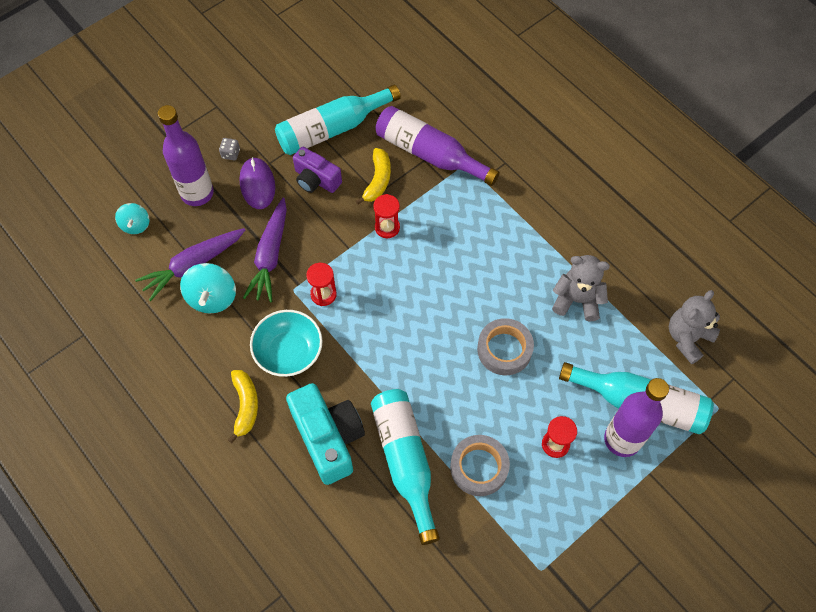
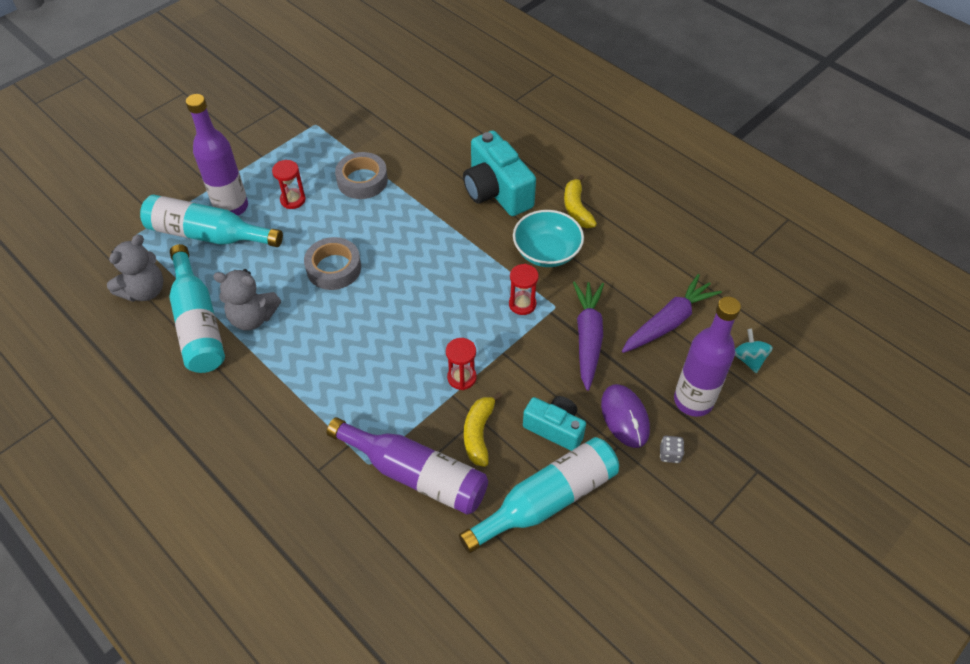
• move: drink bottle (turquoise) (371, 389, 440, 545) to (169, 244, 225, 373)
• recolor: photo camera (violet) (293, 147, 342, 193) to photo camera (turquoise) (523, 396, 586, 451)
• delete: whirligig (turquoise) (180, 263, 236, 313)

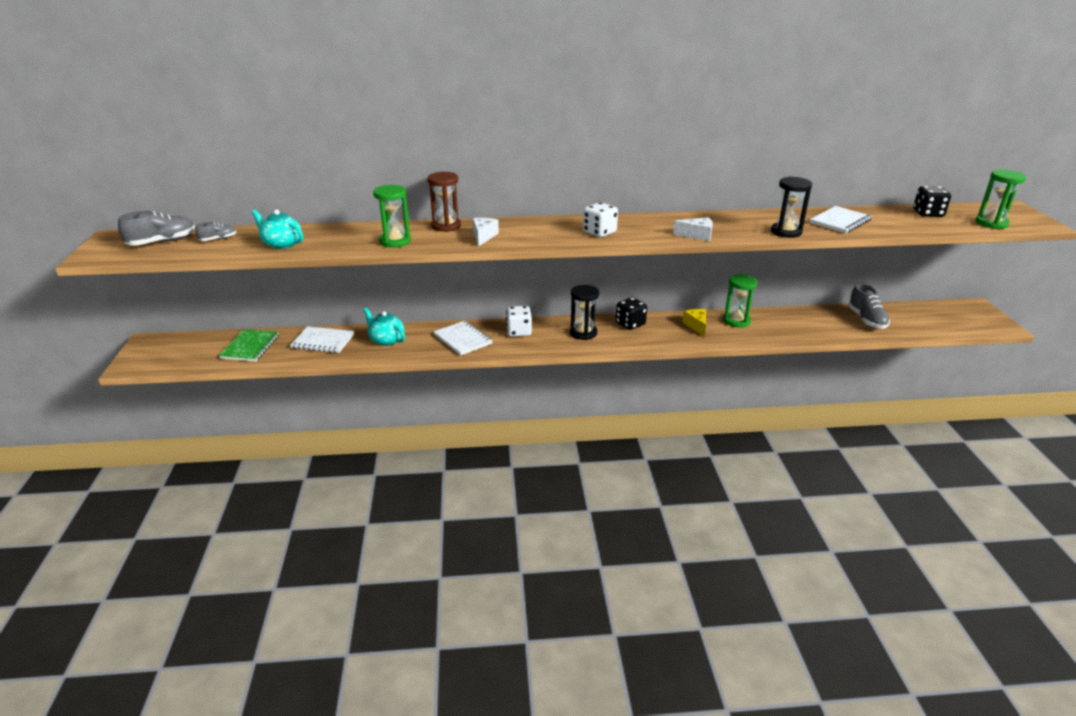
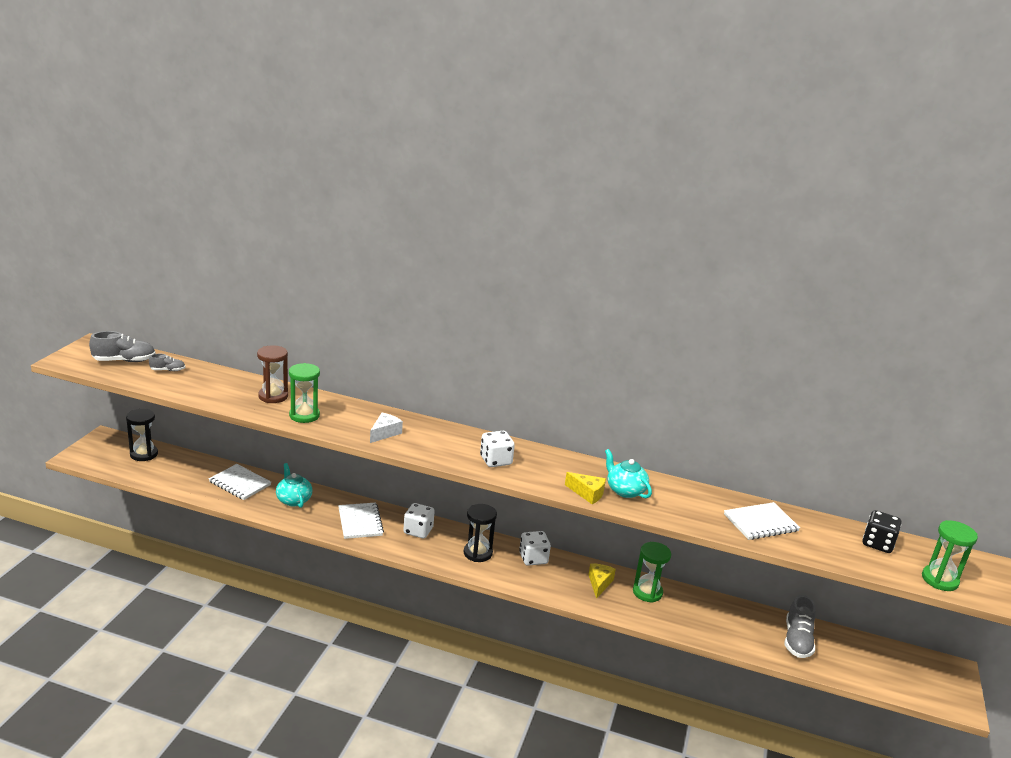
• move: sandglass (ebony) (771, 177, 812, 238) to (126, 409, 158, 461)
• move: sandglass (brown) (427, 172, 461, 232) to (257, 346, 288, 403)
• recolor: die (ebony) (616, 297, 647, 330) to die (pure white) (519, 531, 551, 566)
• recolor: cheese (pure white) (673, 217, 713, 241) to cheese (bright yellow) (565, 472, 606, 504)
• move: teapot (turquoise) (252, 209, 303, 249) to (605, 449, 652, 498)
• delete: exercise book (leaf-green) (219, 329, 279, 362)

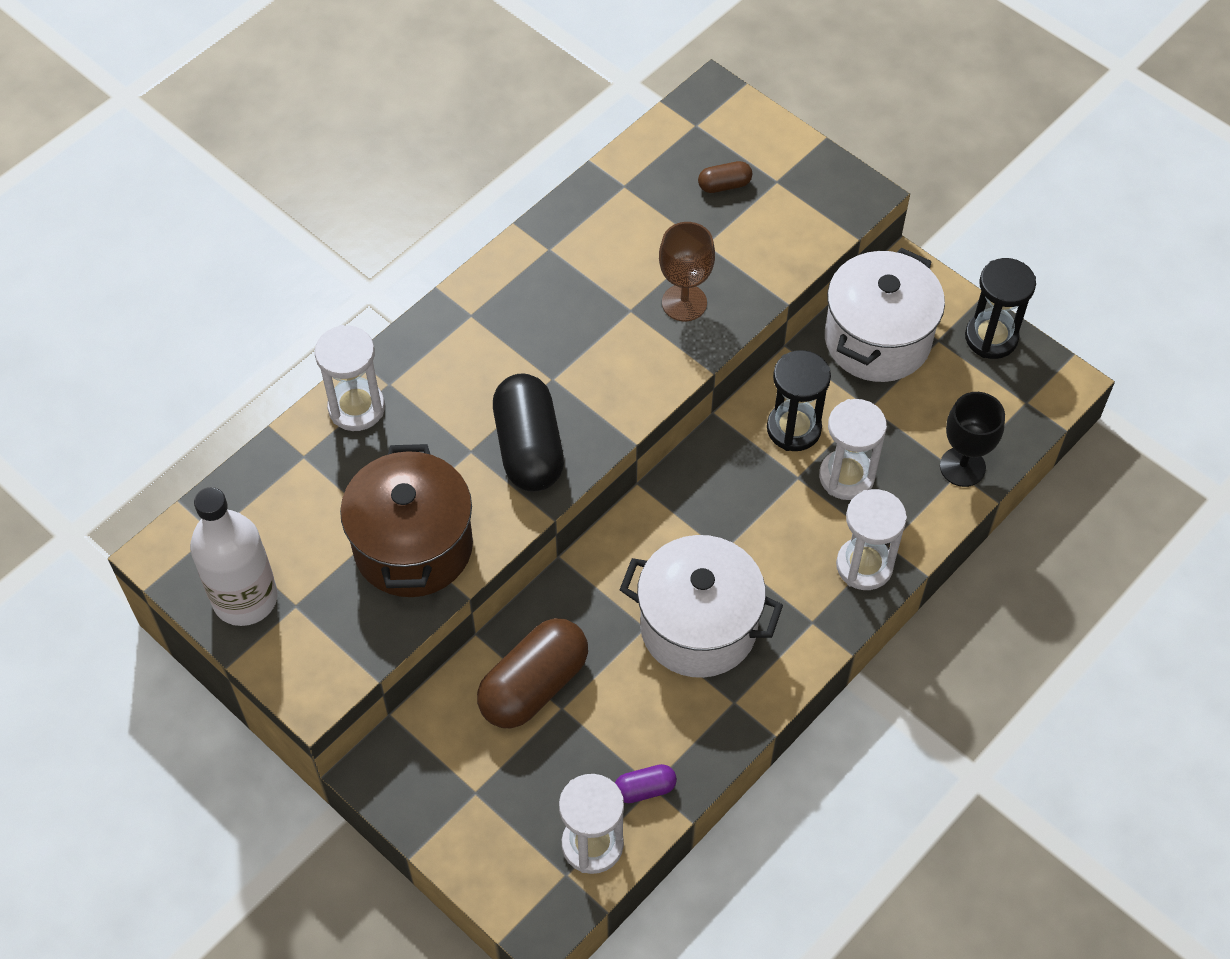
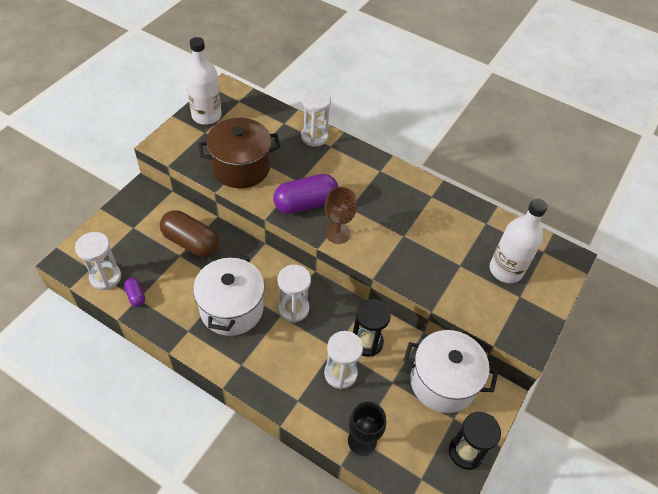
• recolor: pill (ebony) (493, 374, 564, 492) to pill (violet) (273, 174, 339, 214)
• move: sandglass (pure white) (836, 489, 907, 590) to (277, 265, 311, 323)
• move: wine glass (brown) (659, 222, 715, 321) to (325, 187, 357, 244)
• replace: pill (brown) (698, 161, 752, 193) to drink bottle (pure white) (490, 199, 548, 283)

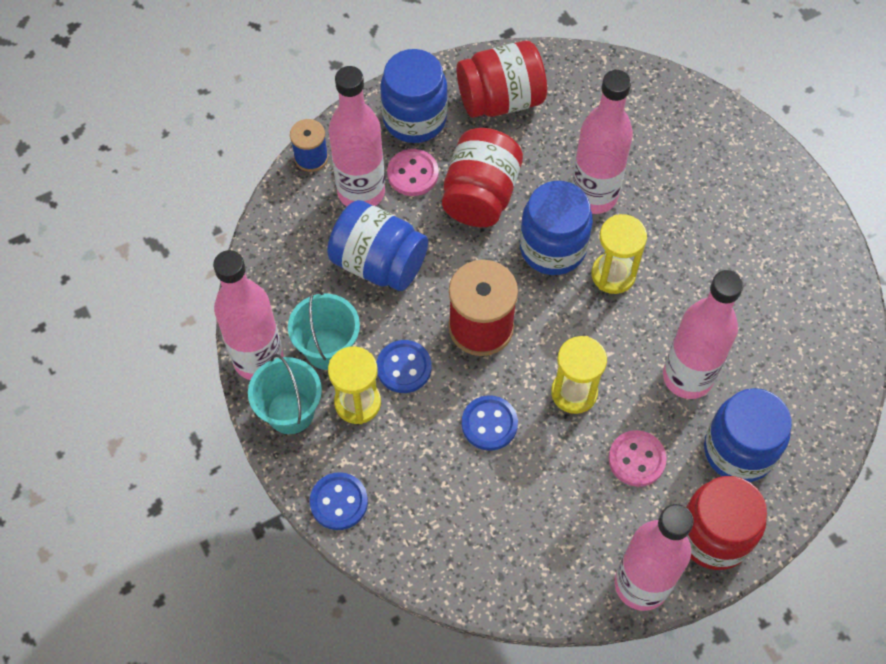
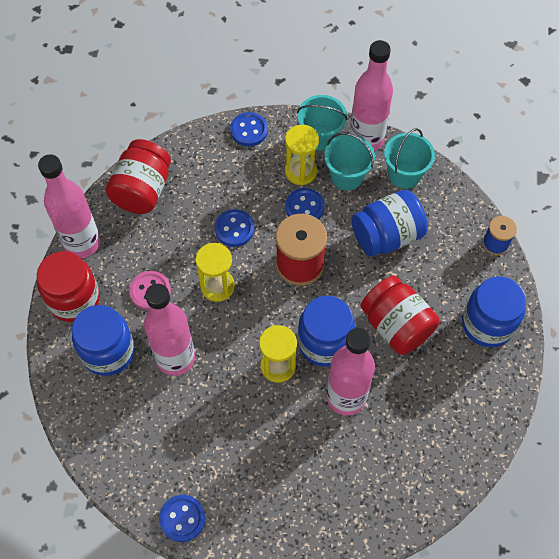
• move: jar (scarlet) (457, 41, 547, 118) to (106, 139, 171, 214)
• insert: shirt button (royal blue) (159, 495, 205, 542)
• insert: sand bucket (turquoise) (384, 128, 435, 189)
• delete: drink bottle (rosy) (329, 66, 385, 206)
• delete: shirt button (rosy) (387, 149, 438, 196)

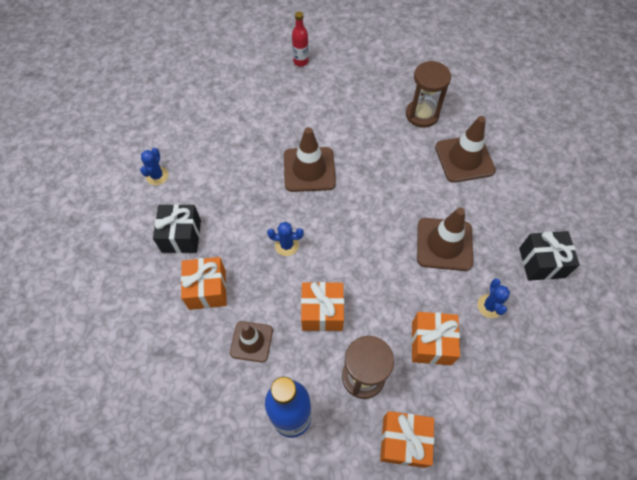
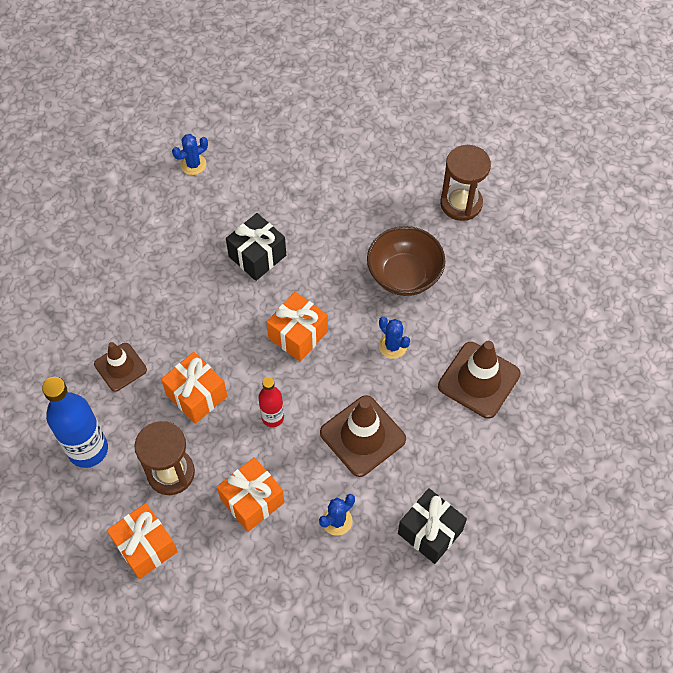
• move: present (ebony) (153, 204, 201, 253) to (226, 213, 286, 281)
• move: drink bottle (scarlet) (292, 11, 309, 67) to (258, 377, 284, 427)
• move: present (orange) (181, 257, 227, 310) to (267, 292, 328, 362)
• insert: serving bowl (brown) (367, 226, 445, 296)
• move: cactus (royal blue) (267, 222, 304, 256) to (379, 317, 410, 359)
• move: sandglass (brown) (406, 61, 451, 128) to (440, 145, 491, 221)
• delete: safety cone (brown) (284, 127, 336, 192)

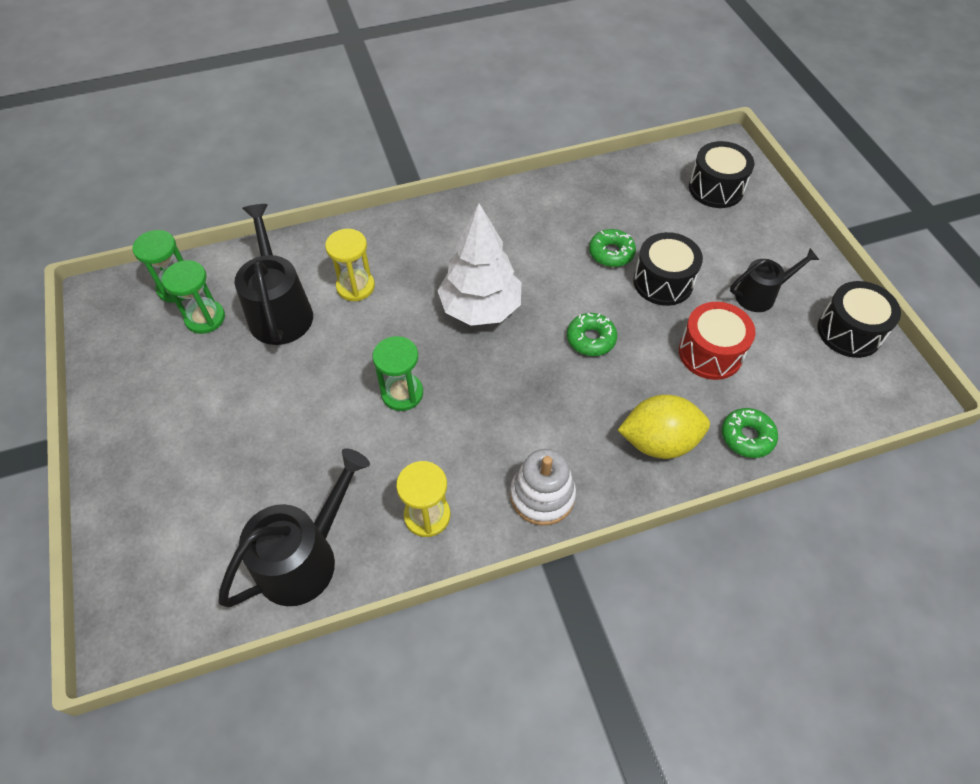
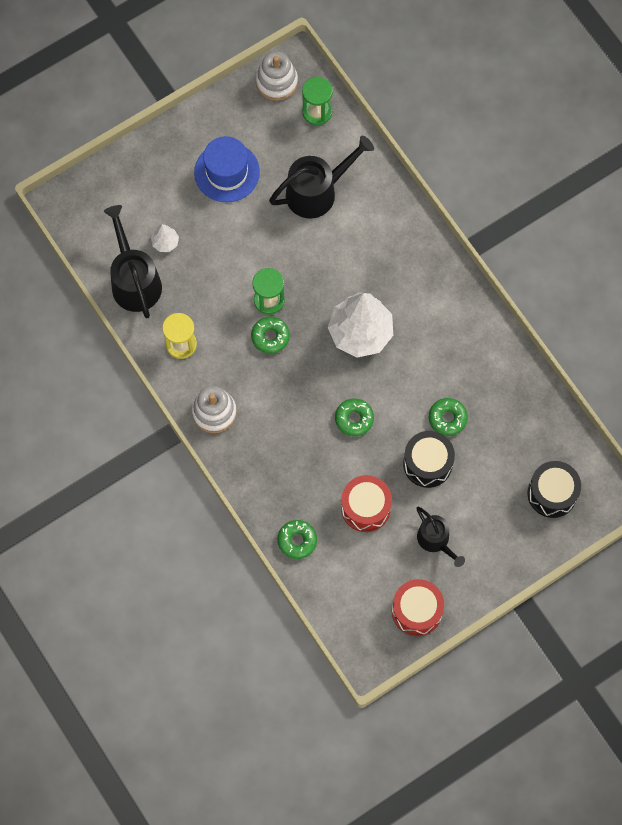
• rotate: watering can (ebony) (218, 448, 370, 607) = (104, 205, 162, 318) 135 degrees counterclockwise
• insert: fir tree (pure white) (151, 224, 179, 252)
• insert: hat (royal blue) (194, 136, 260, 202)
• insert: doughnut (leaf-green) (251, 317, 290, 354)
• insert: stacking toy (pure white) (256, 51, 298, 101)
• recolor: snare drum (ebony) (818, 281, 901, 358) to snare drum (scarlet) (392, 579, 444, 636)
• delete: sandglass (leaf-green) (162, 260, 225, 334)
• delete: sandglass (bright yellow) (325, 229, 375, 301)
• delete: toy lemon (bright yellow) (618, 395, 710, 459)

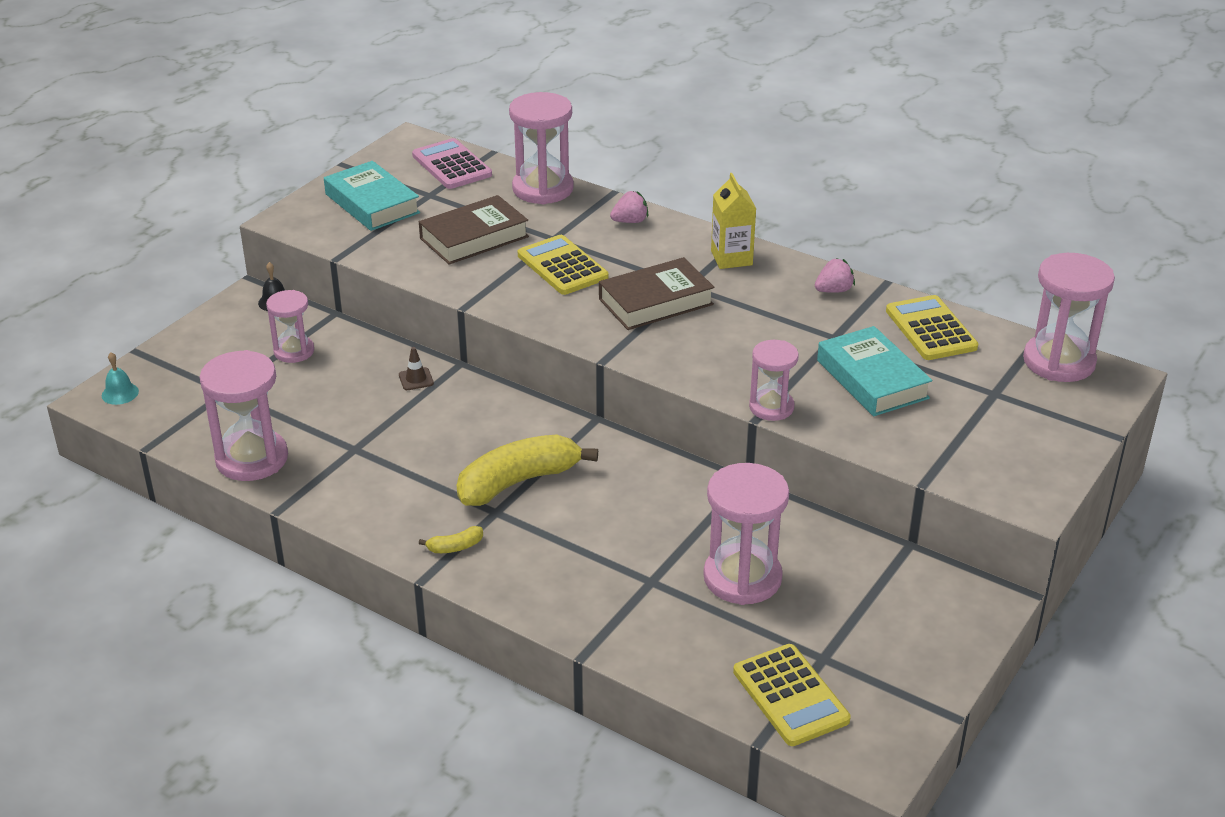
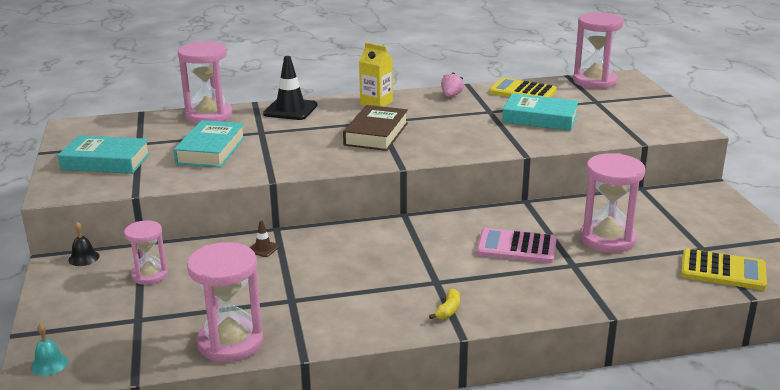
• recolor: book (brown) (419, 195, 529, 265) to book (turquoise) (174, 120, 245, 168)
• replace: berry (rosy) (610, 191, 648, 223) to safety cone (ebony) (263, 56, 317, 120)
• move: pocket calculator (rosy) (412, 138, 492, 189) to (477, 228, 557, 263)
• delete: toy banana (bright yellow) (457, 434, 598, 506)
• delete: pocket calculator (bright yellow) (518, 235, 608, 295)
• delete: sandglass (rosy) (749, 340, 799, 421)

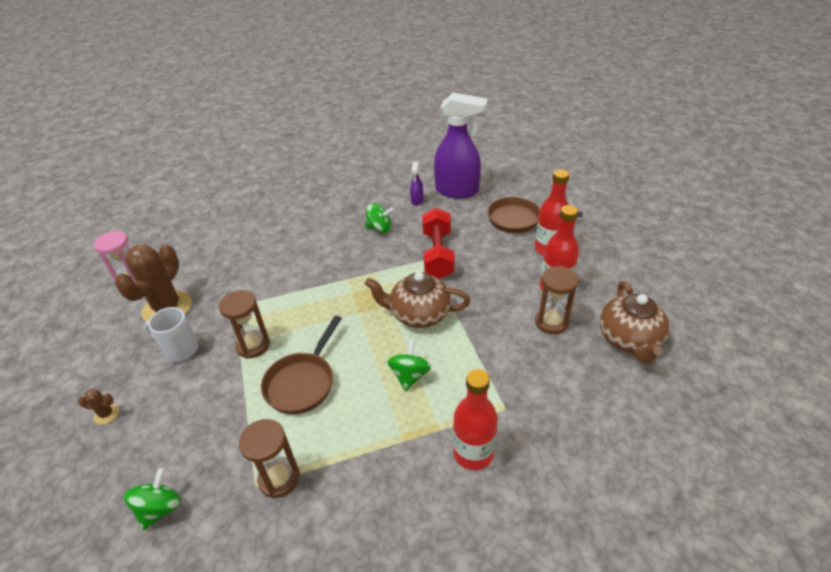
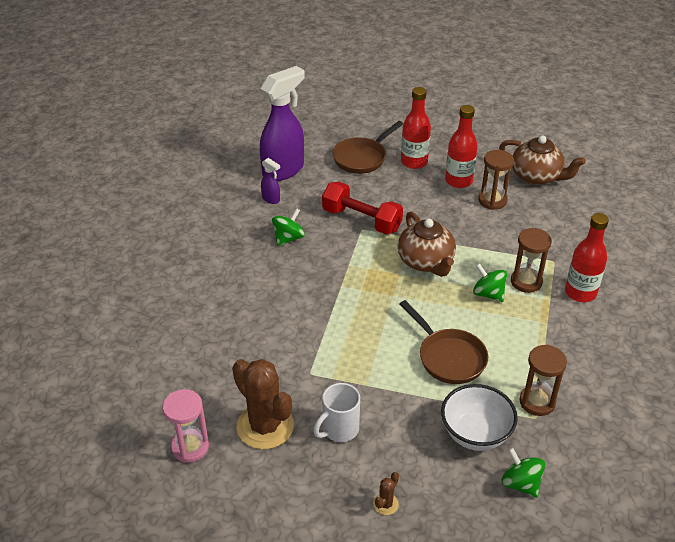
• rotate: teapot (brown) (365, 272, 471, 328) = (398, 211, 456, 277) 60 degrees counterclockwise
• insert: serving bowl (pure white) (441, 384, 518, 451)
• move: sandglass (brown) (219, 290, 270, 359) to (511, 228, 552, 293)

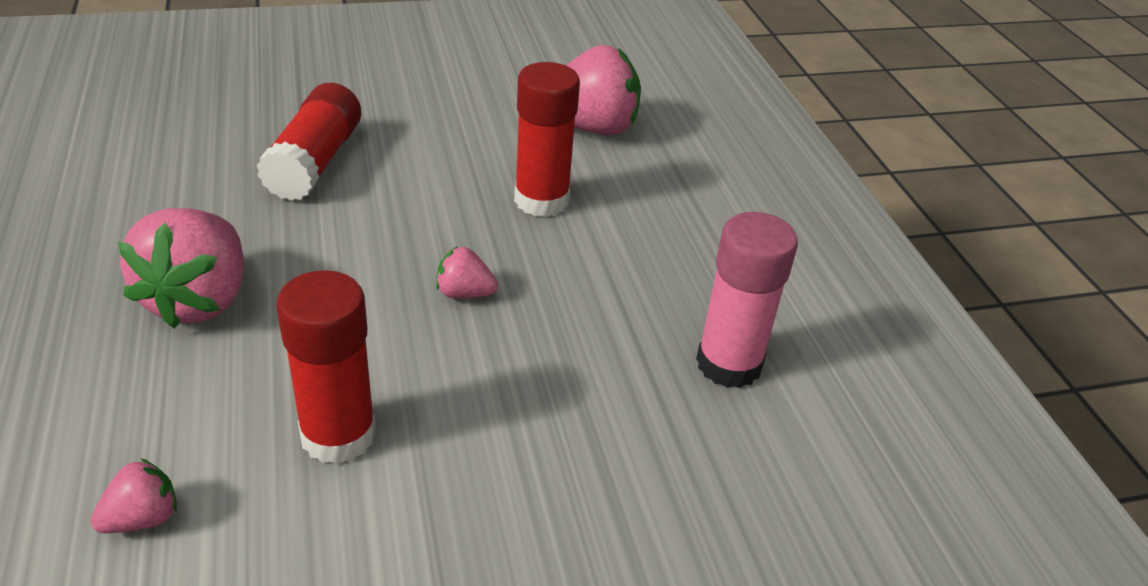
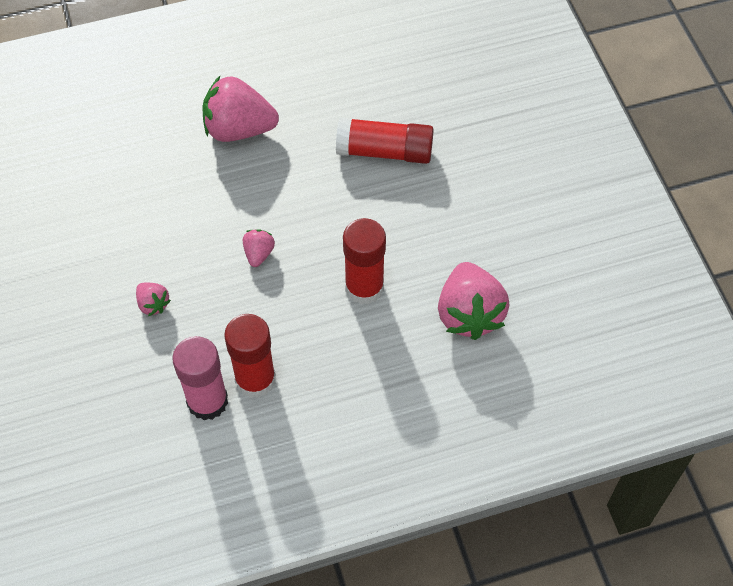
• move: berry (rosy) (90, 458, 177, 533) to (136, 282, 171, 316)
• move: glue stick (scarlet) (276, 270, 376, 464) to (224, 314, 276, 398)

